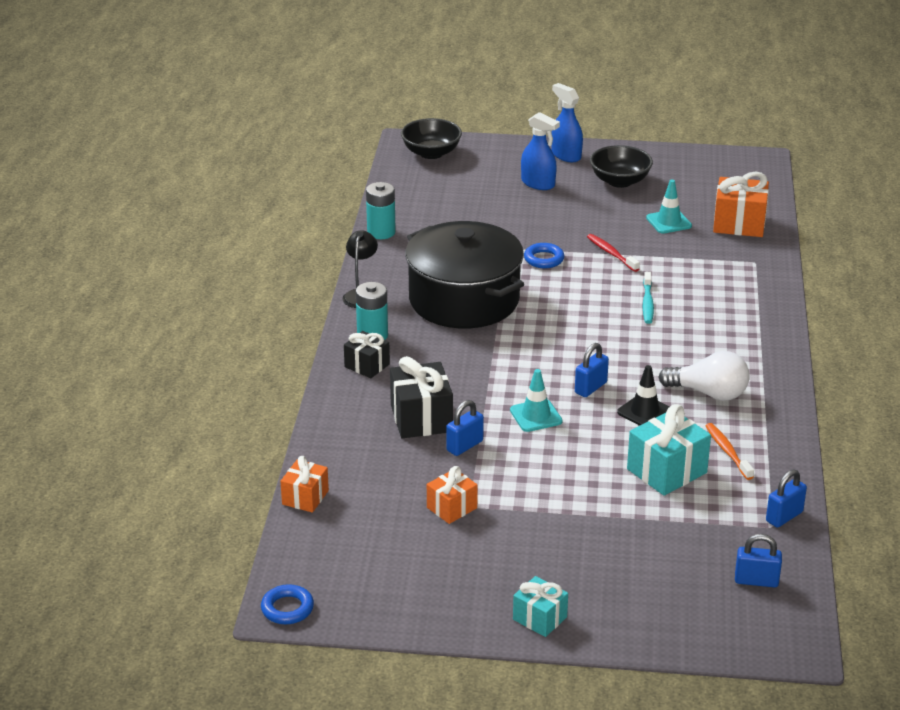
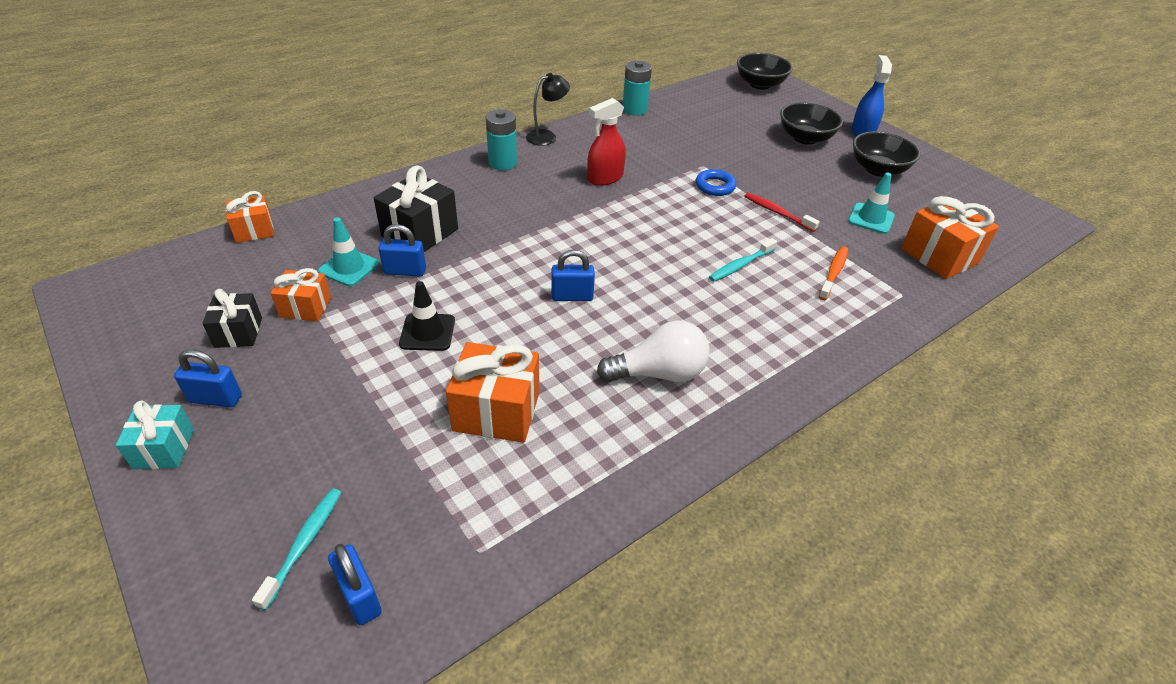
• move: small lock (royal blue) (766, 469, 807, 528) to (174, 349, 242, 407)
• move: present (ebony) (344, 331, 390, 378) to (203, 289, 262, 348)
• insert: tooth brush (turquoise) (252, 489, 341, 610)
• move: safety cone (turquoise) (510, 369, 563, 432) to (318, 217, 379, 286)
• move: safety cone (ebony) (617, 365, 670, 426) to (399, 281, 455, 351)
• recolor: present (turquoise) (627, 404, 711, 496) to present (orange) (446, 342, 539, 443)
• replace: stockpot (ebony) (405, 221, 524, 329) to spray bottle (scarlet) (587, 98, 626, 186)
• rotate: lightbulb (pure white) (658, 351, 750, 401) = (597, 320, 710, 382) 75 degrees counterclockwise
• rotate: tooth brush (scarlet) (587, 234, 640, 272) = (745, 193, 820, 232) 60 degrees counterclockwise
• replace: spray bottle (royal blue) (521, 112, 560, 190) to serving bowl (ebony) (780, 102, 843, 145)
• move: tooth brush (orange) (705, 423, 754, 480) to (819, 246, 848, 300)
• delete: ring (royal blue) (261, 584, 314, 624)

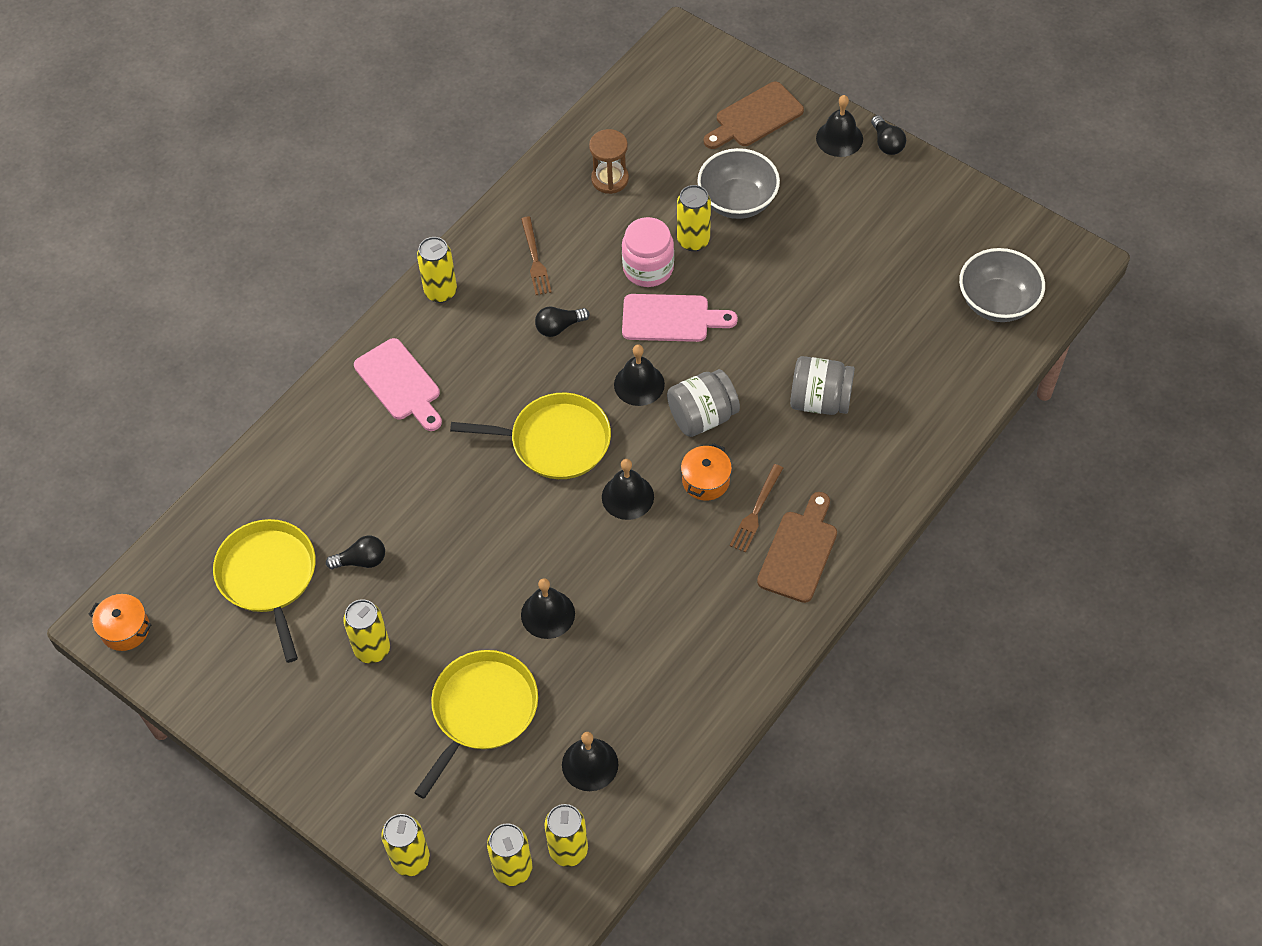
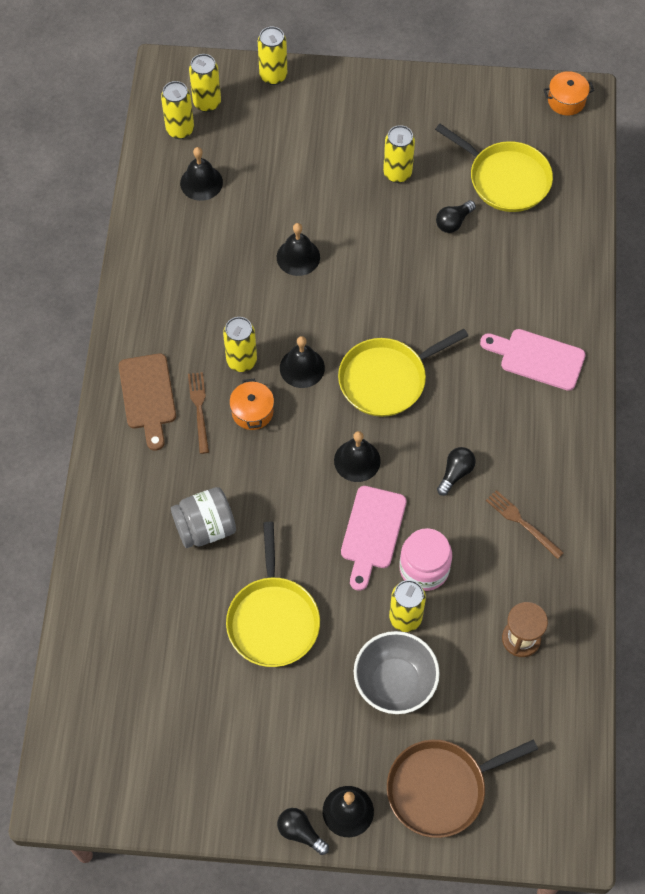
• move: can (bright yellow) (417, 237, 457, 303) to (223, 317, 257, 372)
• move: frying pan (bright yellow) (414, 650, 538, 799) to (226, 522, 320, 667)
• rotate: cutting board (rosy) (622, 294, 738, 342) = (341, 486, 407, 591) 45 degrees counterclockwise
• replace: cutting board (brown) (704, 82, 804, 149) to frying pan (brown) (387, 740, 538, 838)
• delete: jar (ash-grey) (667, 369, 740, 437)
• delete: serving bowl (ash-grey) (959, 248, 1045, 322)

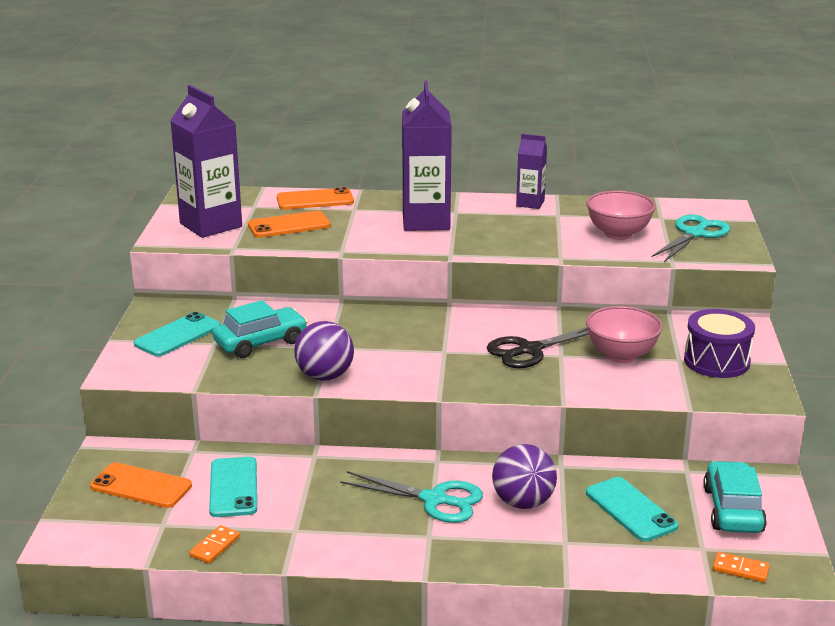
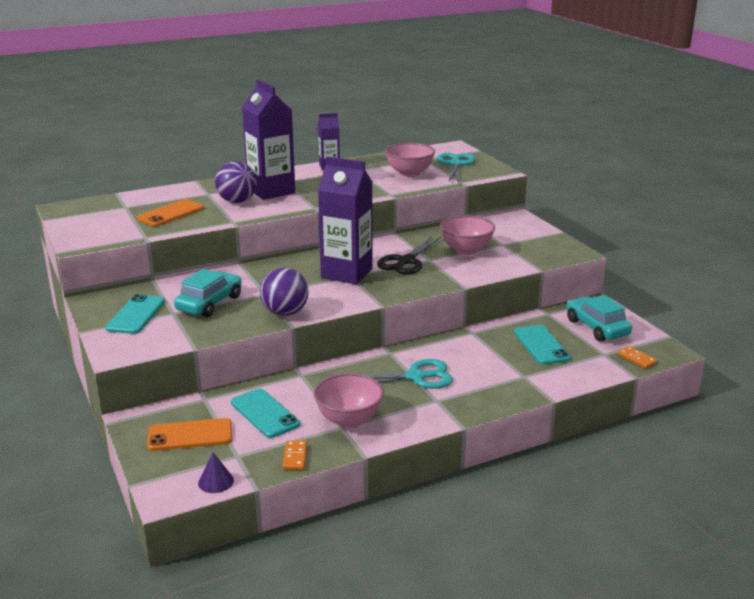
• insert: cone (violet) (198, 452, 234, 493)
• move: ball (violet) (492, 444, 557, 509) to (215, 161, 257, 203)
• insert: serving bowl (rosy) (314, 373, 384, 428)
• move: milk carton (violet) (170, 85, 242, 238) to (318, 157, 373, 284)
• rotate: phone (turquoise) (586, 477, 678, 542) = (514, 325, 571, 365) 45 degrees clockwise
• rotate: domino tile (orange) (713, 552, 770, 582) = (618, 346, 657, 369) 60 degrees clockwise
• delete: phone (orange) (277, 187, 354, 209)
• delete: snare drum (violet) (684, 309, 755, 378)

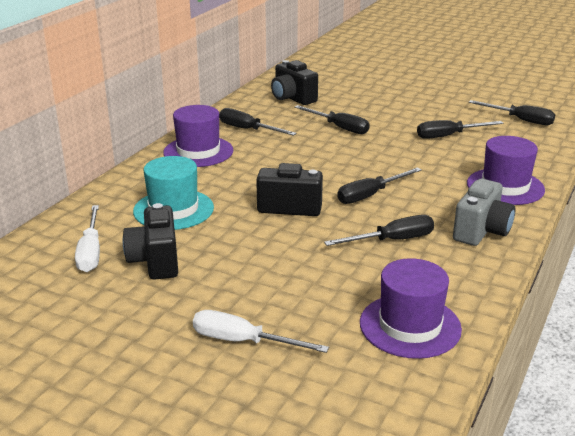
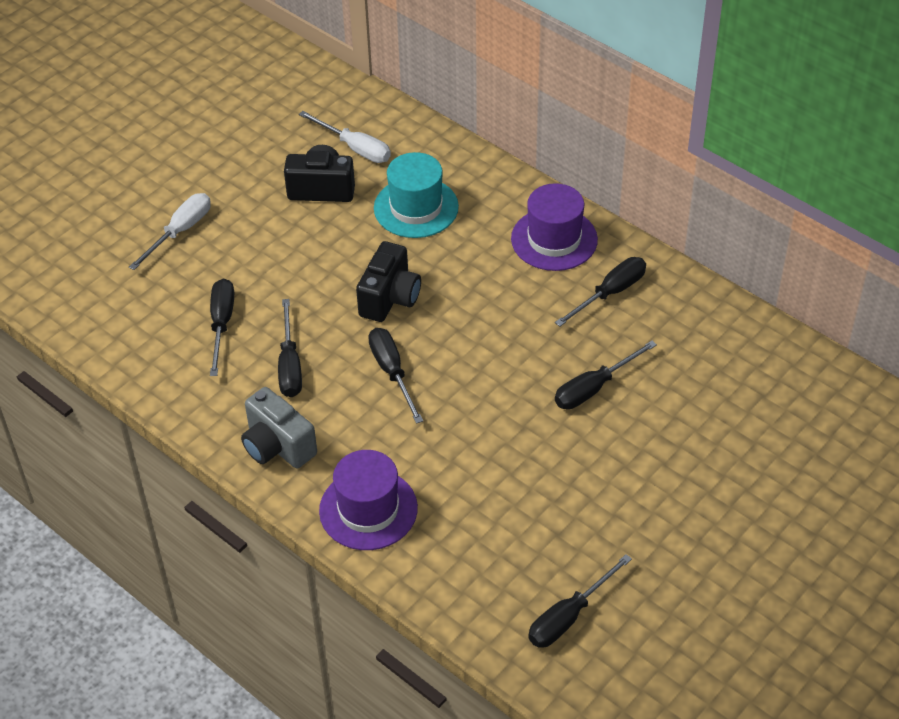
• move: screwdriver (ebony) (417, 120, 504, 139) to (210, 279, 234, 376)
• rotate: screwdriver (pure white) (75, 205, 100, 272) = (299, 111, 391, 163) 150 degrees counterclockwise
• delete: photo camera (ebony) (271, 60, 318, 105)
• delete: hat (violet) (360, 258, 462, 359)

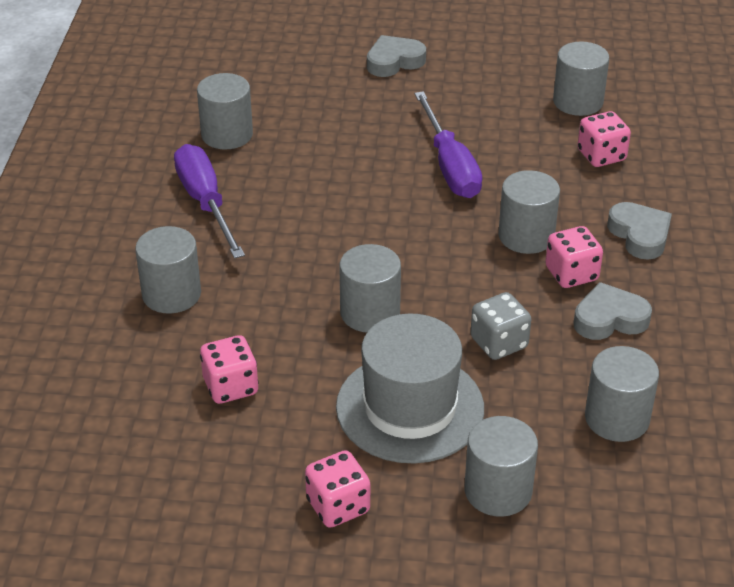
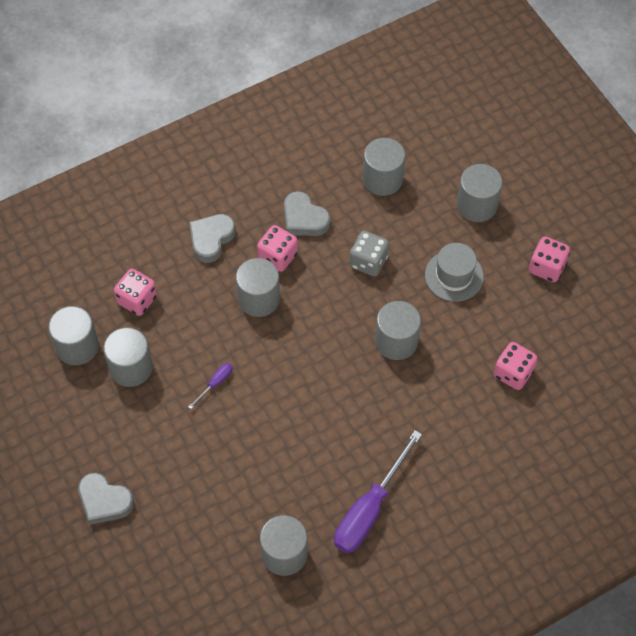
• move: solid cylinder (ash-grey) (135, 226, 201, 314) to (103, 327, 153, 387)
• resize: screwdriver (violet) (414, 91, 482, 198) = (188, 363, 232, 409) x0.43
• resize: hat (ash-grey) (336, 314, 484, 464) = (425, 243, 484, 302) x0.61

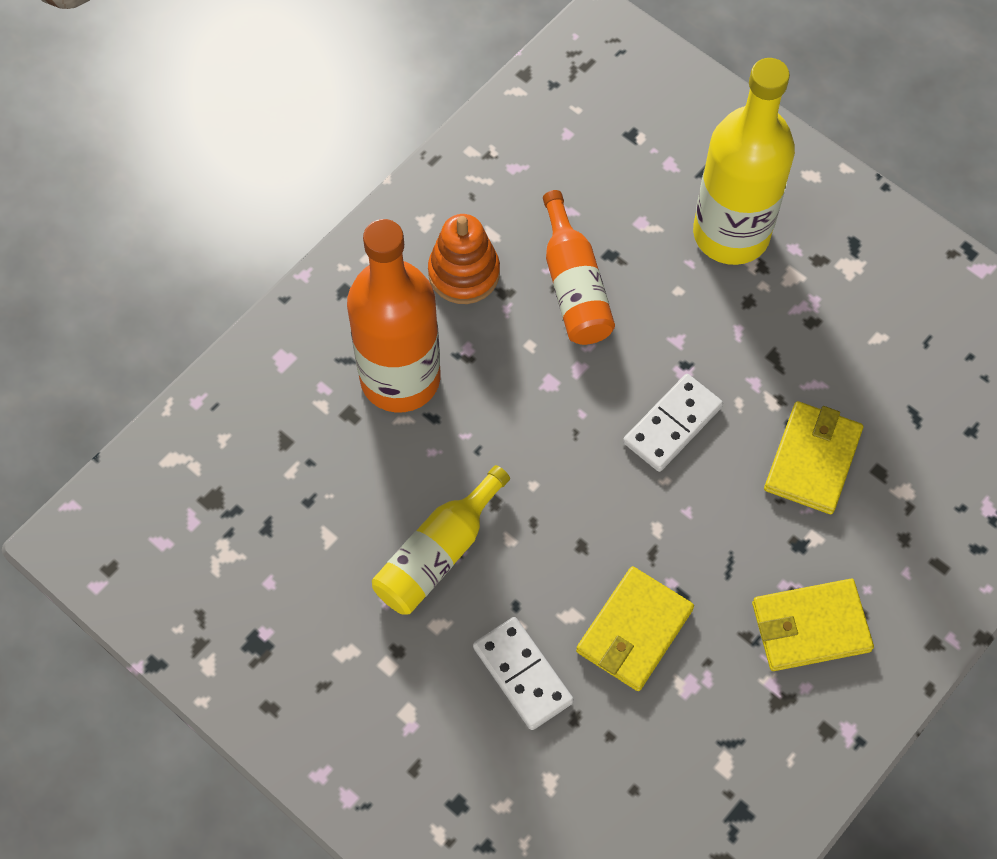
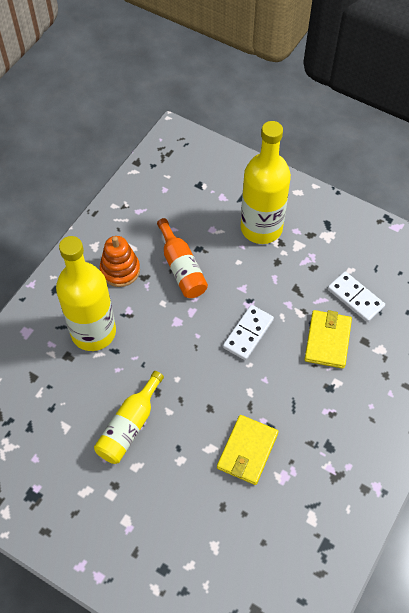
• recolor: drink bottle (orange) (347, 219, 440, 412) to drink bottle (bright yellow) (56, 236, 116, 351)
• move: domino tile (pure white) (473, 617, 574, 730) to (328, 272, 385, 322)
• delete: card wallet (bright yellow) (752, 579, 874, 671)

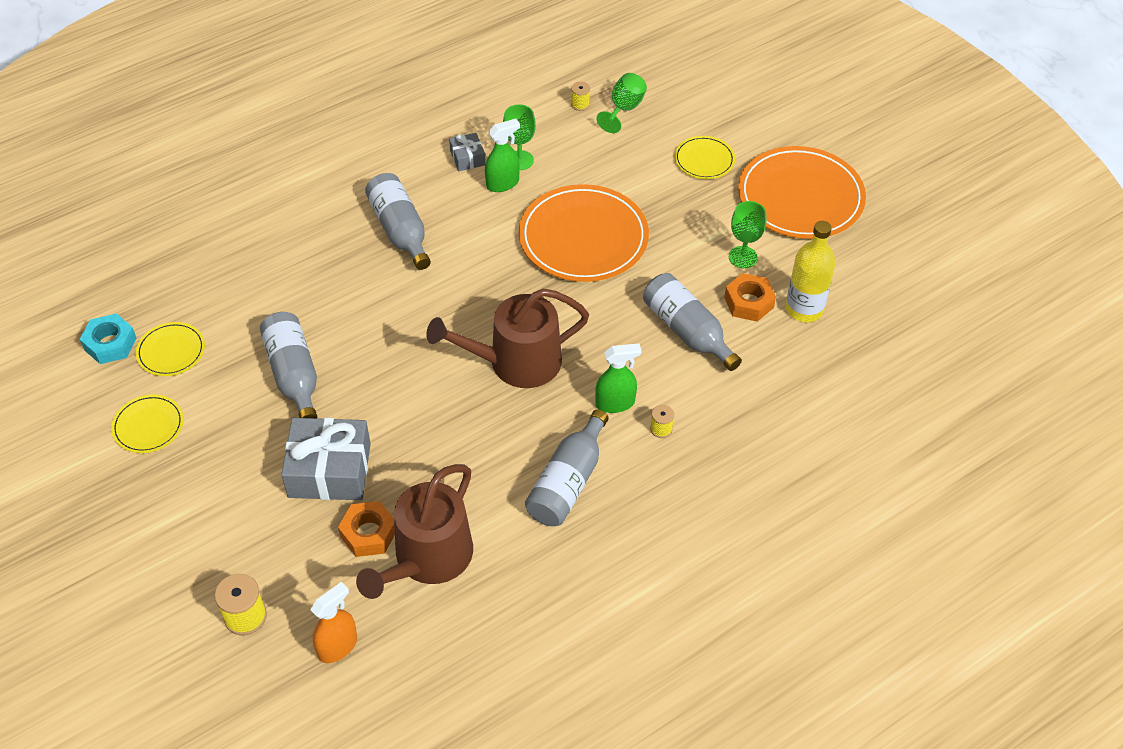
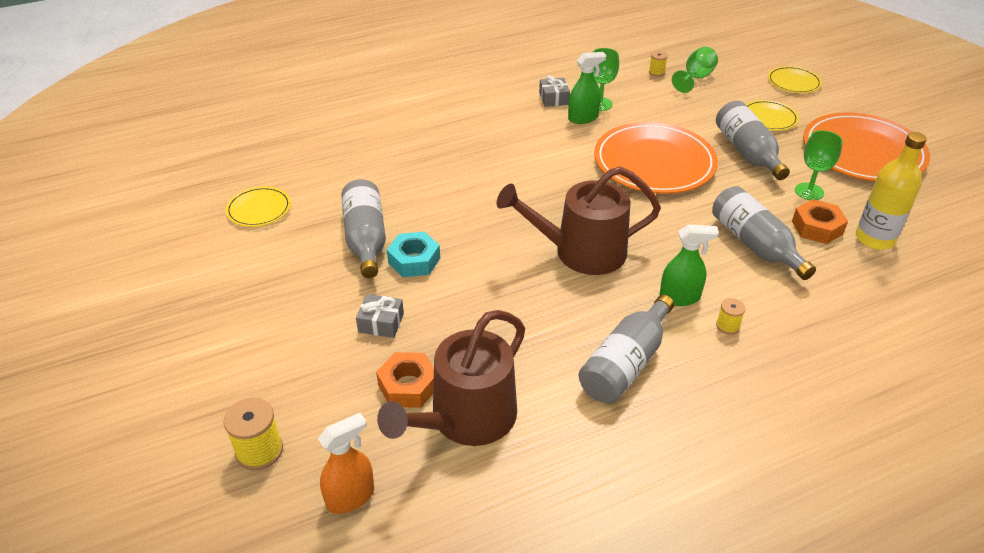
• resize: present (ash-grey) (281, 418, 371, 500) = (356, 294, 404, 338) x0.49
• move: hex nut (turquoise) (80, 313, 136, 364) to (387, 232, 440, 277)
• move: drink bottle (ash-grey) (365, 173, 431, 270) to (716, 101, 790, 180)
• move: flat dish (bright yellow) (111, 395, 184, 453) to (768, 66, 822, 93)

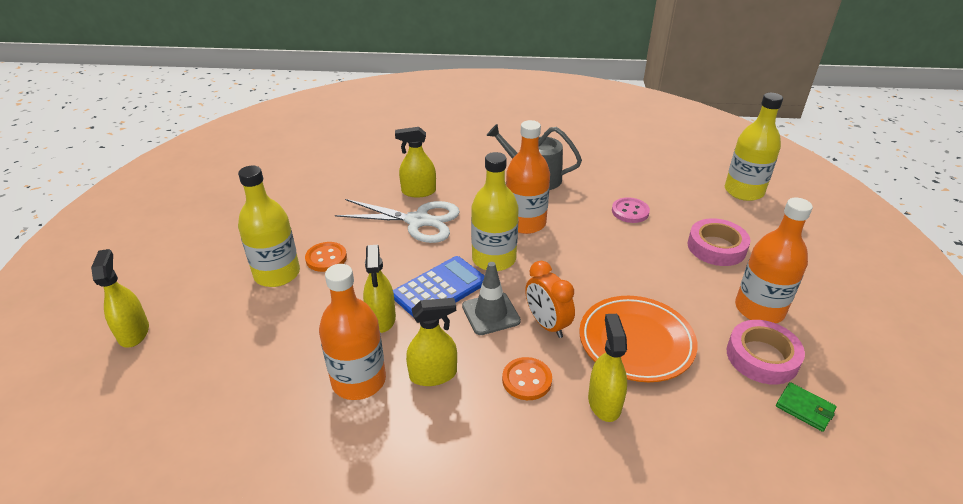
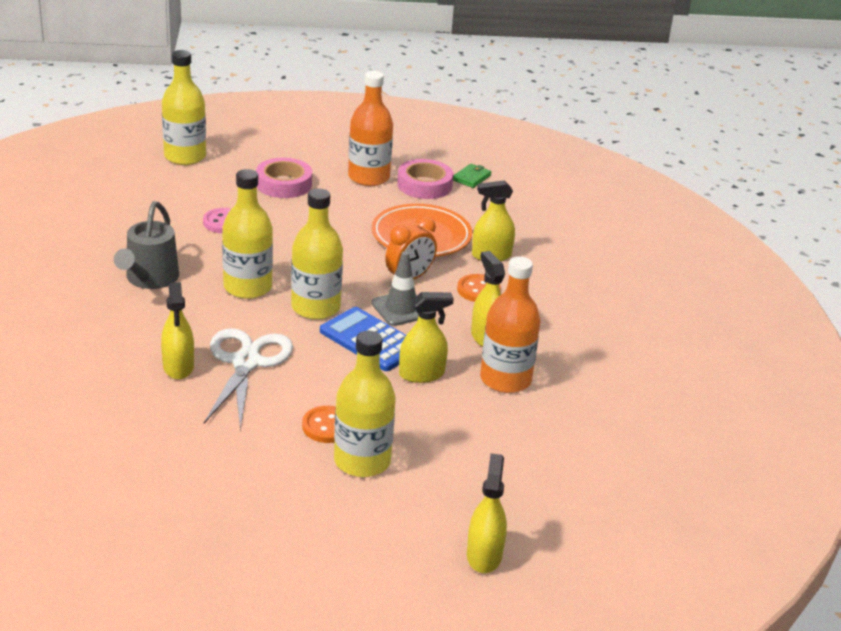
• recolor: drink bottle (orange) (506, 120, 550, 234) to drink bottle (bright yellow) (222, 169, 273, 299)
• rotate: spray bottle (bright yellow) (91, 249, 149, 348) = (467, 453, 507, 573) 120 degrees clockwise

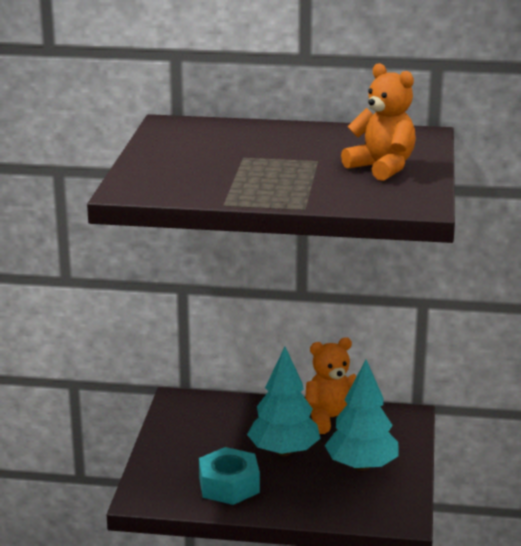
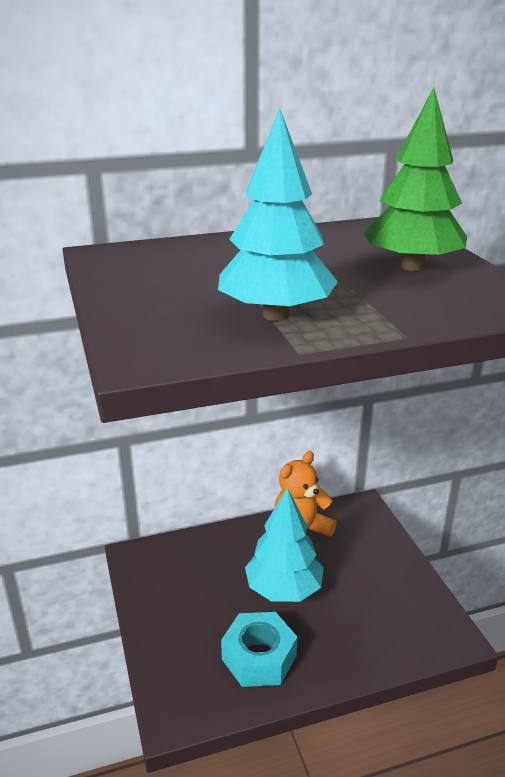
• move: fir tree (turquoise) (325, 360, 399, 471) to (218, 108, 338, 321)
• replace: stuffed bear (orange) (341, 63, 416, 181) to fir tree (leaf-green) (364, 88, 467, 271)

